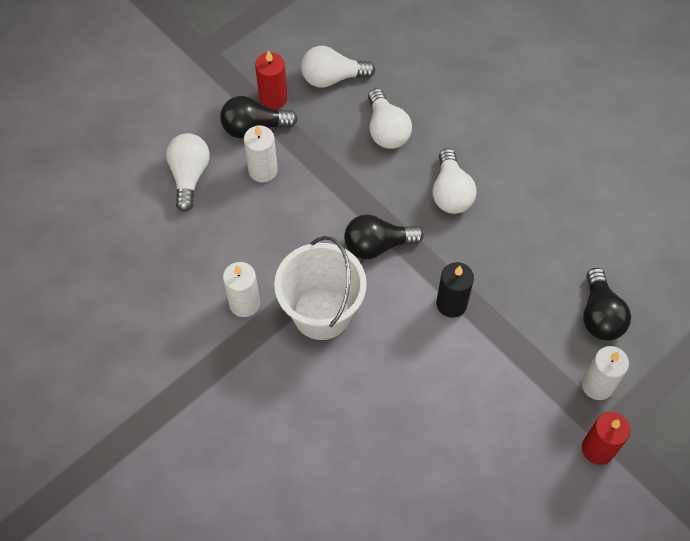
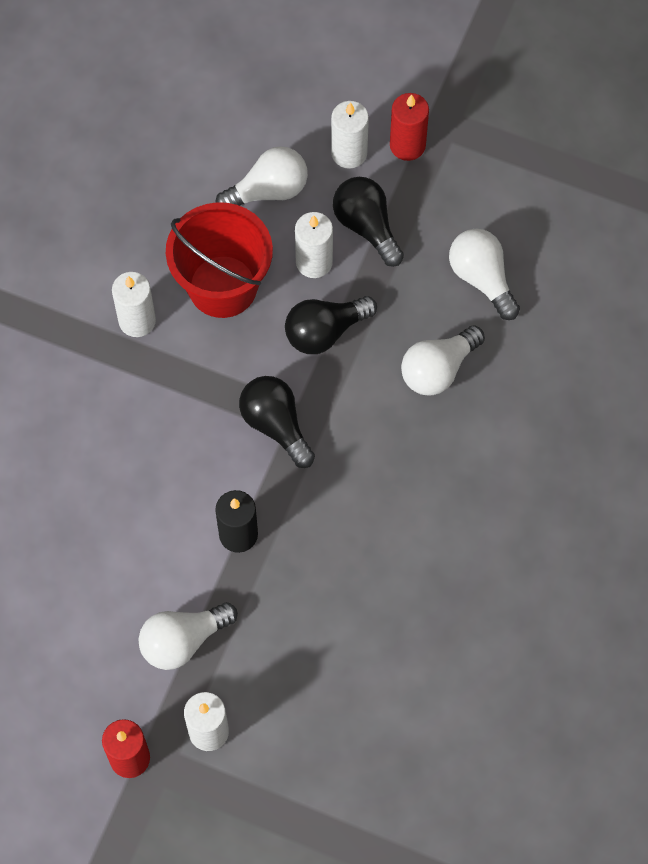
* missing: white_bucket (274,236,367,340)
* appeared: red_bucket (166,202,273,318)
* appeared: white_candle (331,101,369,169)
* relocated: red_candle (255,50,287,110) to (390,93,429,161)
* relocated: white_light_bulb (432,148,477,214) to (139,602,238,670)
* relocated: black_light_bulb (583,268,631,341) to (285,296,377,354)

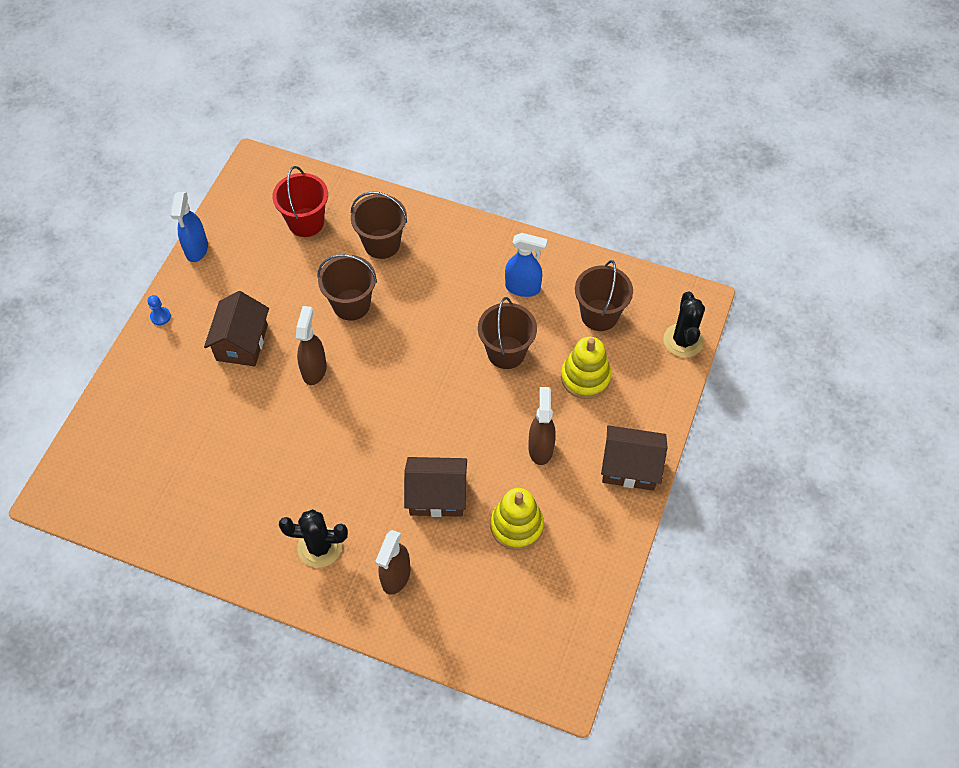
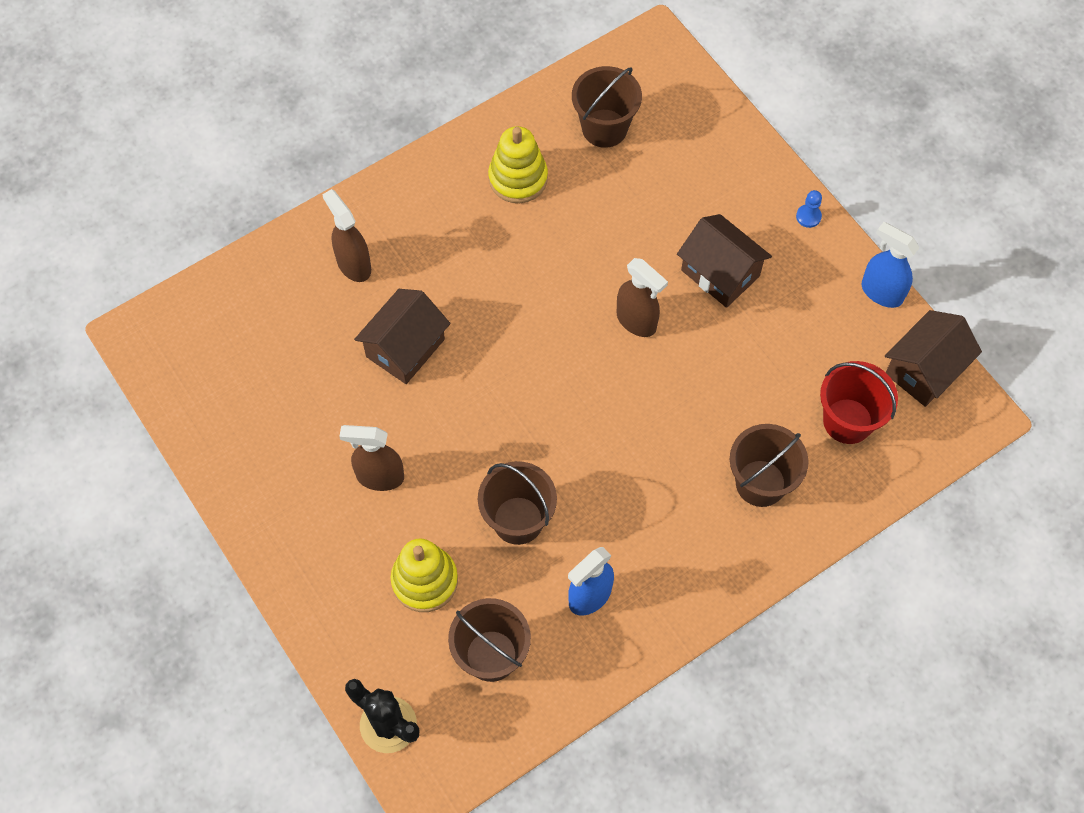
* missing: black_cactus (279,509,348,568)
* relocated: brown_bucket (317,254,377,321) to (572,66,642,148)
* relocated: yellow_stacking_toy (490,488,544,550) to (488,126,548,203)
* relocated: brown_house (601,425,668,491) to (885,310,982,407)
* spun: brown_spray_bottle (528,387,556,465) = (339,425,404,491) 150 degrees clockwise

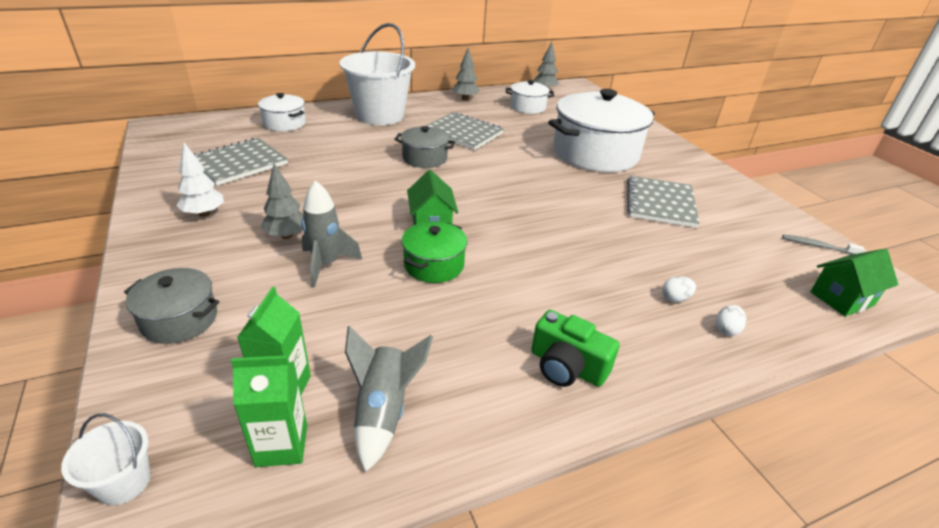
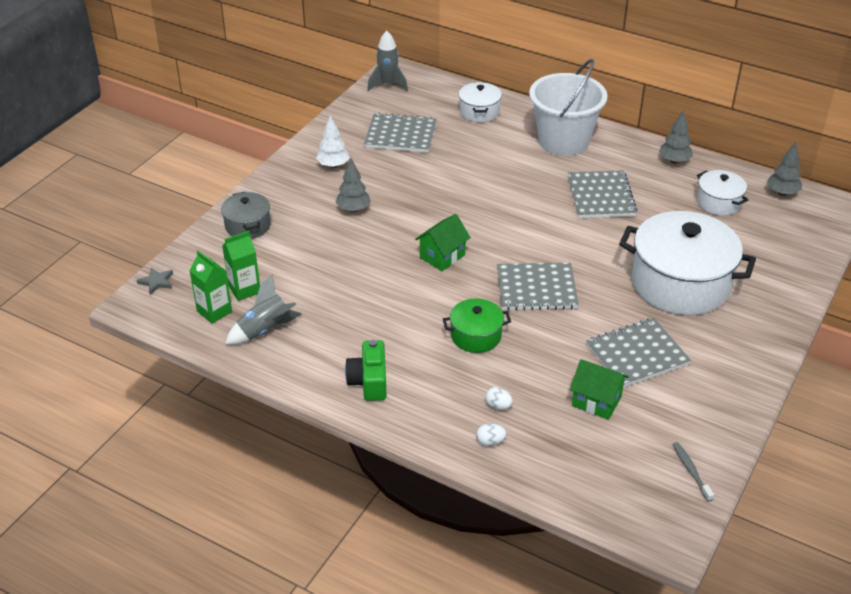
* missing: grey_pot (394,126,455,168)
* appeared: grey_notebook (497,263,579,311)
* relocated: grey_rocket (301,180,362,288) to (367,31,408,91)
* relocated: green_pot (402,221,467,283) to (443,299,511,353)
* relocated: green_house (810,249,898,316) to (570,359,629,420)
* exchanged: white_bucket (61,413,151,505) to grey_star (137,267,173,295)

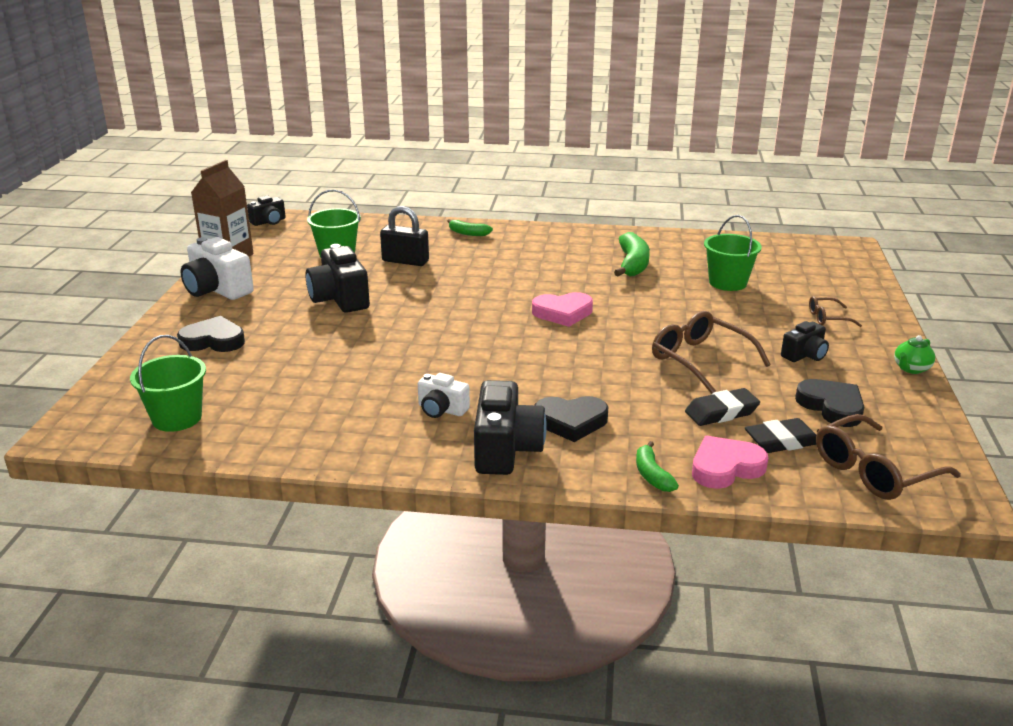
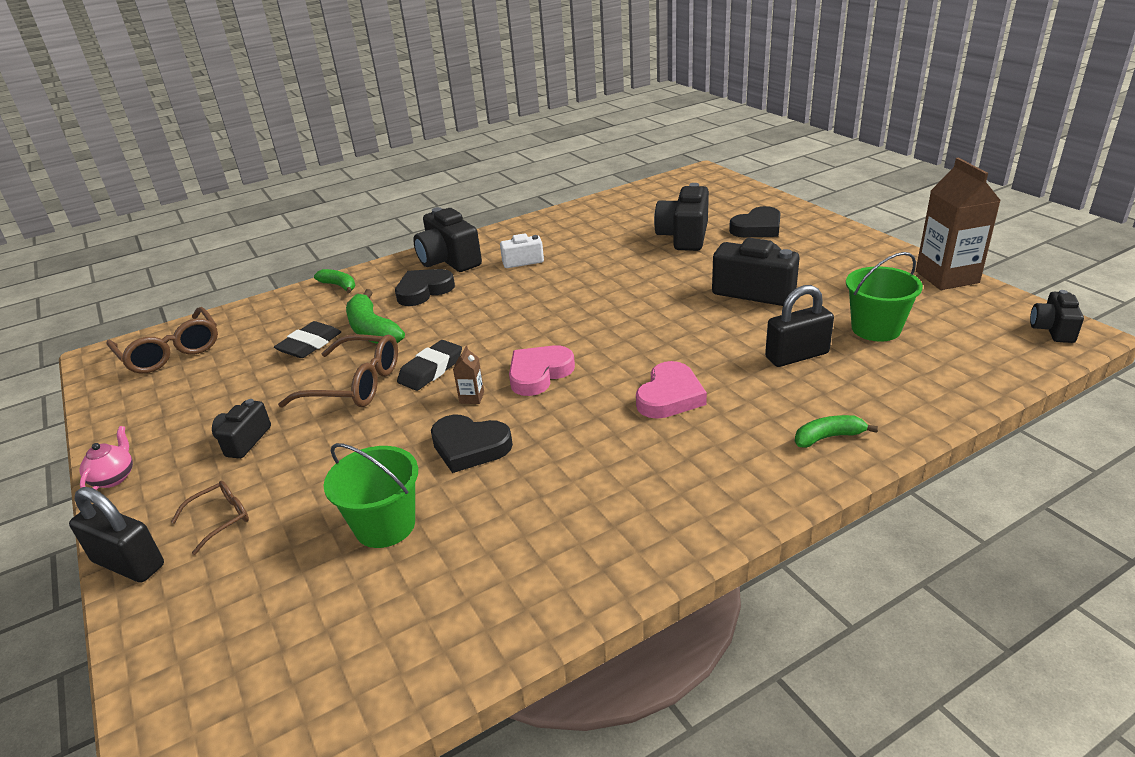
* missing: green_bucket (130,335,206,432)
* missing: white_camera (181,237,254,300)
* appeared: black_padlock (69,487,164,583)
* appeared: brown_carton (453,346,484,404)
* appeared: black_camera (654,183,709,251)
* relocated: green_banana (614,232,650,276) to (346,289,405,344)
* relocated: pink_heart (692,436,768,489) to (636,361,707,419)
* relocated: black_eraser (745,418,816,453) to (397,340,462,391)
* relocated: black_heart (795,379,864,427) to (431,415,513,473)
* colour: green_teapot (894,335,935,374) to pink_teapot (79,426,133,490)
* spun: brown_glasses (816,414,961,500) = (106,307,218,373) 120 degrees clockwise

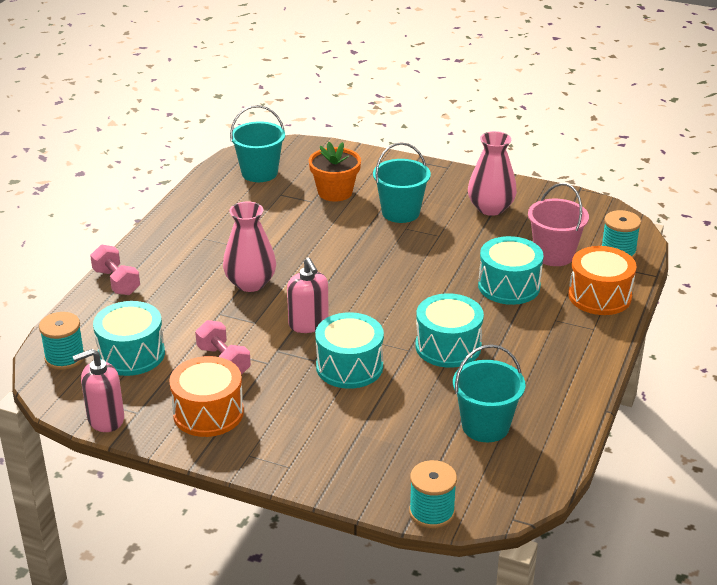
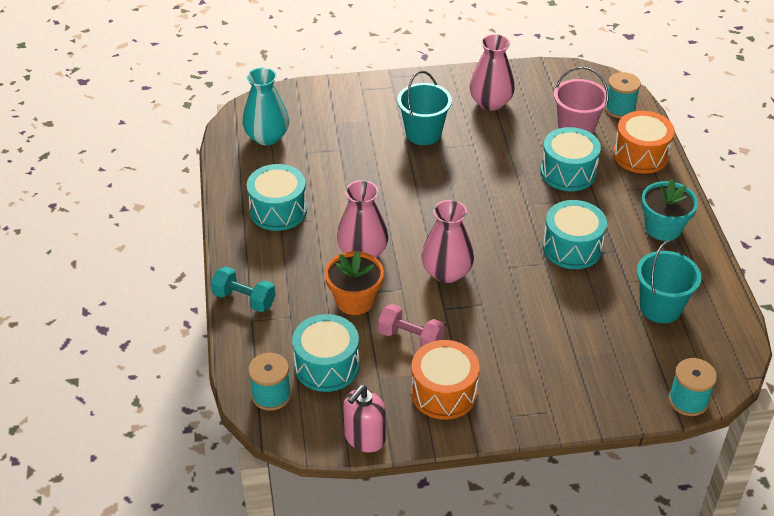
* appeared: turquoise_flower_pot (641,178,698,241)
* relocated: orange_flower_pot (309,142,361,202) to (325,251,384,315)
* relocated: turquoise_drum (315,312,384,389) to (247,164,307,231)
* exchanged: turquoise_bucket (230,105,285,182) to turquoise_vase (243,67,289,145)
* exchanged: pink_soap_dispenser (287,258,329,333) to pink_vase (422,200,474,283)
* colour: pink_dumbbell (90,244,140,295) to turquoise_dumbbell (211,267,275,312)

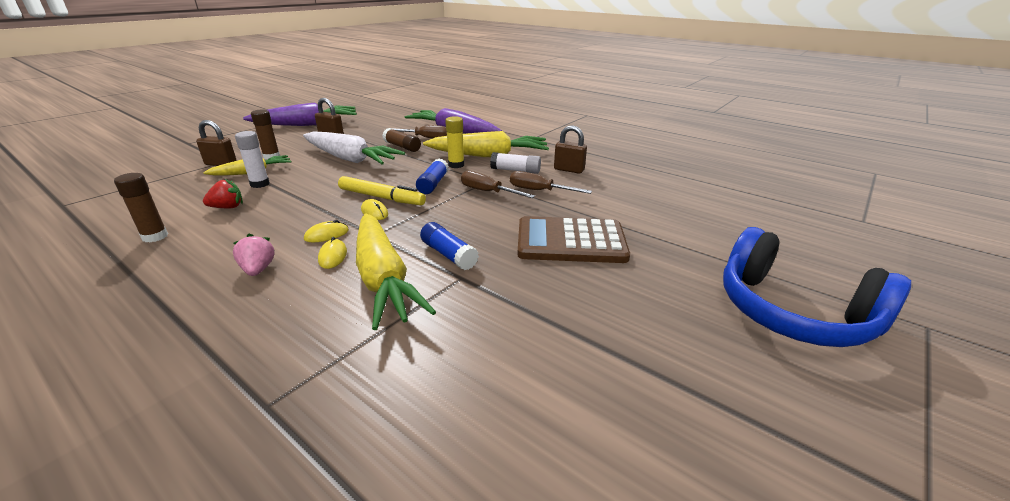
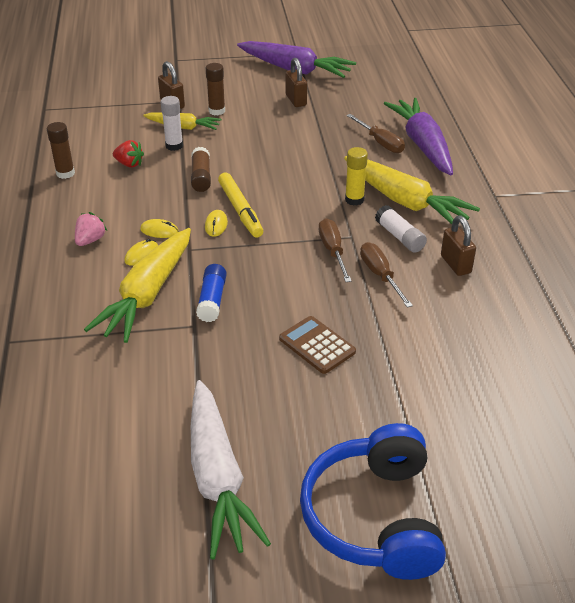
* missing: blue_glue_stick (416,159,448,194)
* relocated: white_carrot (303,132,405,164) to (191,380,271,559)
* relocated: brown_glue_stick (382,128,421,152) to (191,147,211,192)
* size: brown_calculator (518,216,630,263) = (279,316,356,374) x0.61

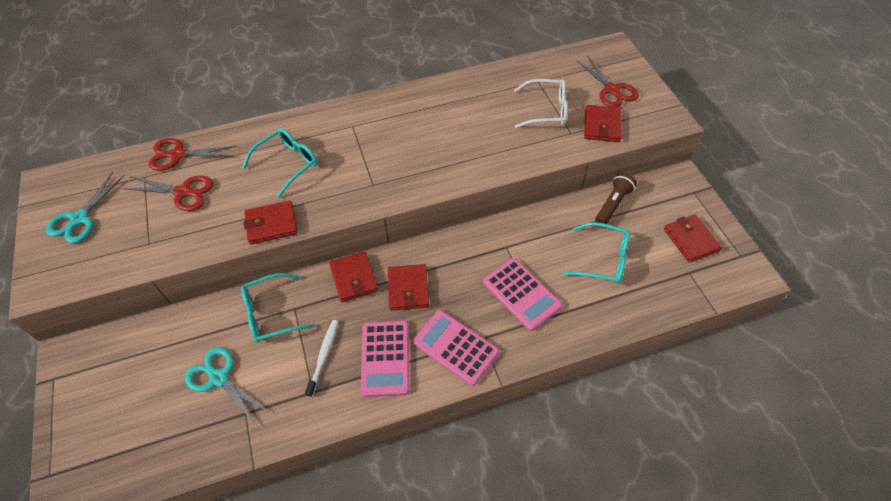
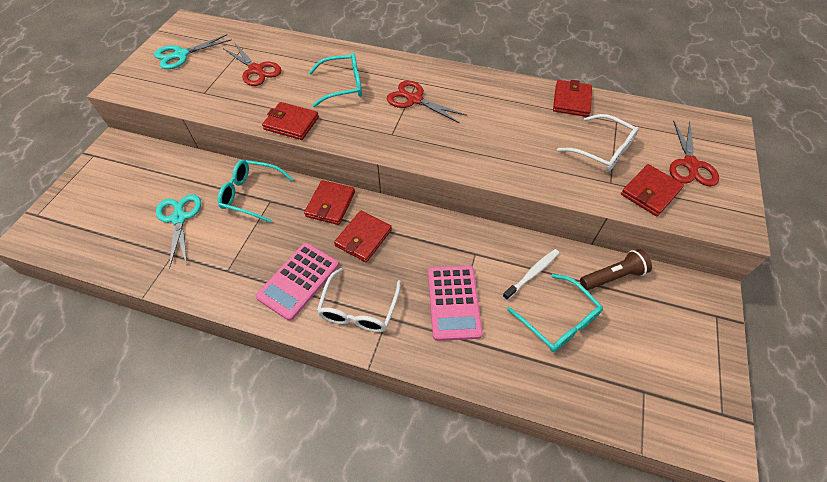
* relocated: red_scissors (148,138,237,171) to (387,81,467,123)
* relocated: white_toothbrush (305,320,339,397) to (503,249,559,300)
* relocated: red_wallet (664,214,722,263) to (553,80,592,117)
* exchanged: pink_calculator (413,310,499,386) to white_glasses (317,268,401,332)

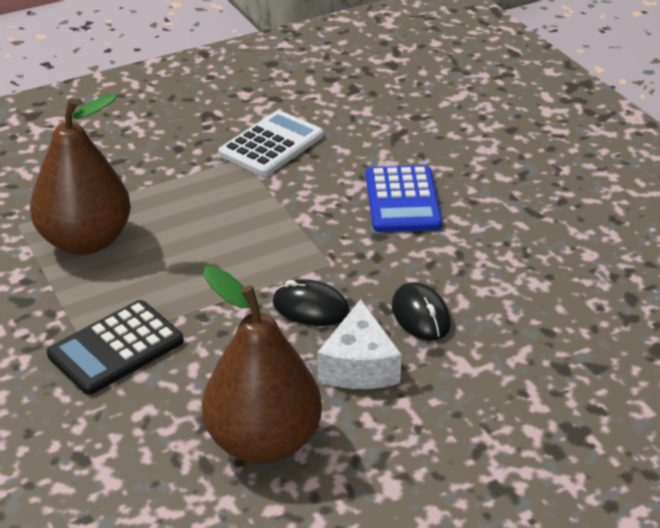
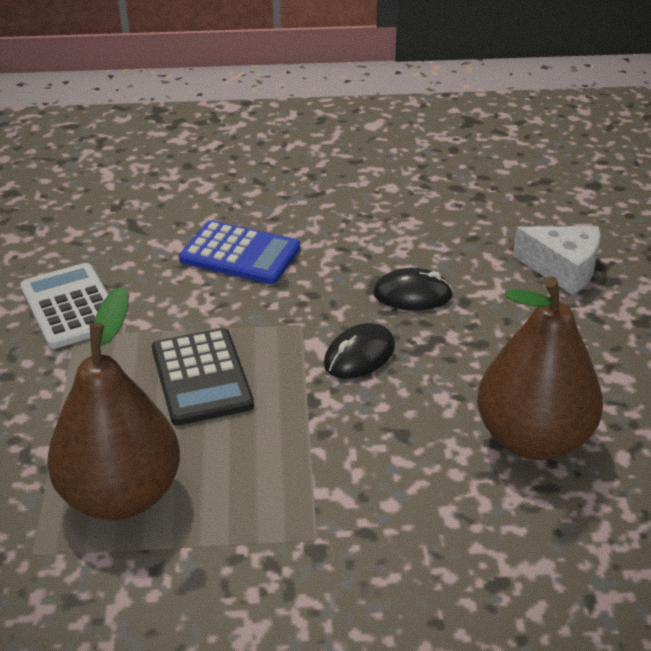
* relocated: black_calculator (47,300,184,395) to (152,328,254,426)
* relocated: white_cheese (317,299,402,389) to (513,226,600,295)

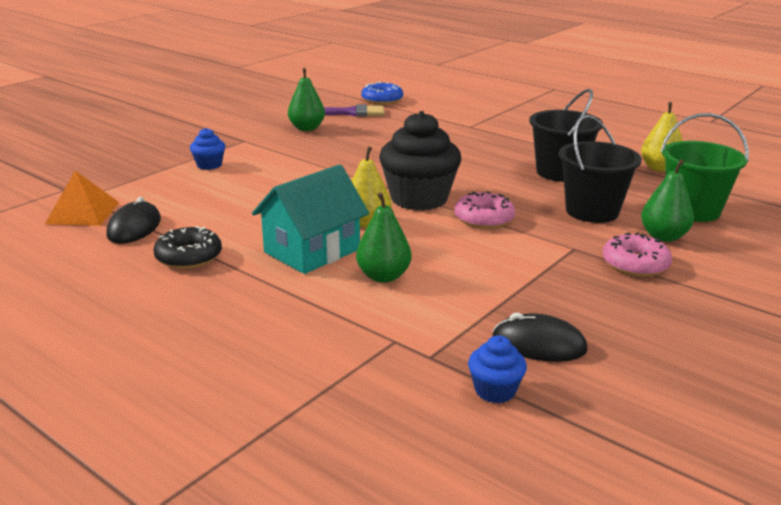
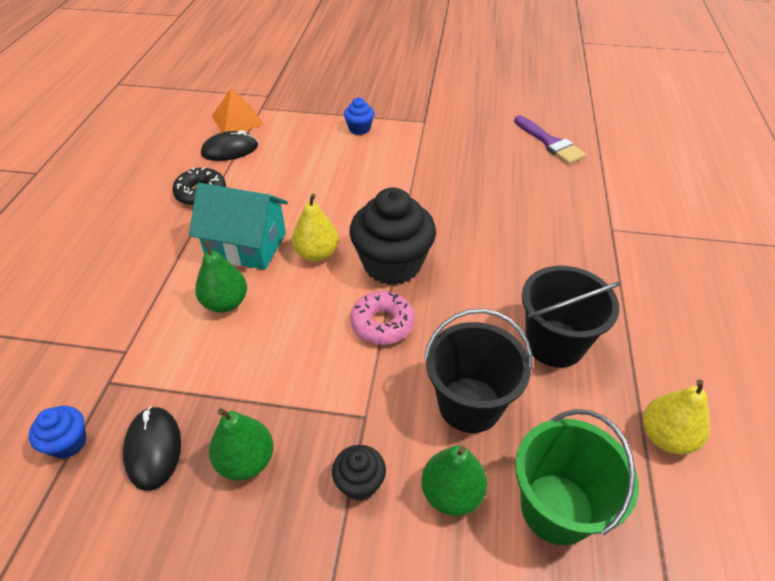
* missing: blue_donut (361,82,403,105)
* relocated: green_pear (288,68,325,131) to (209,408,274,481)
* exchanged: pink_donut (603,232,672,277) to black_cupcake (332,445,386,501)

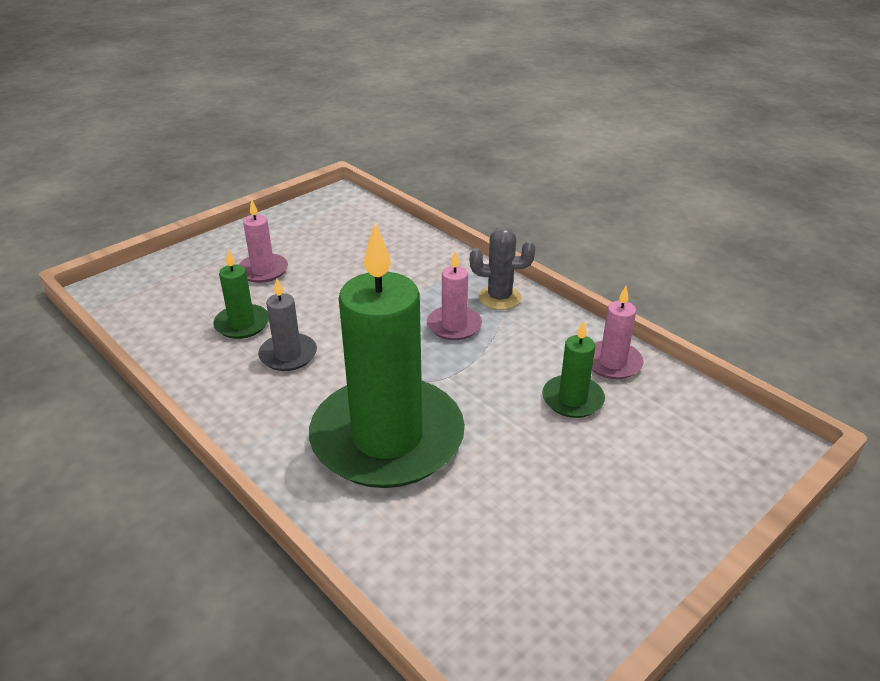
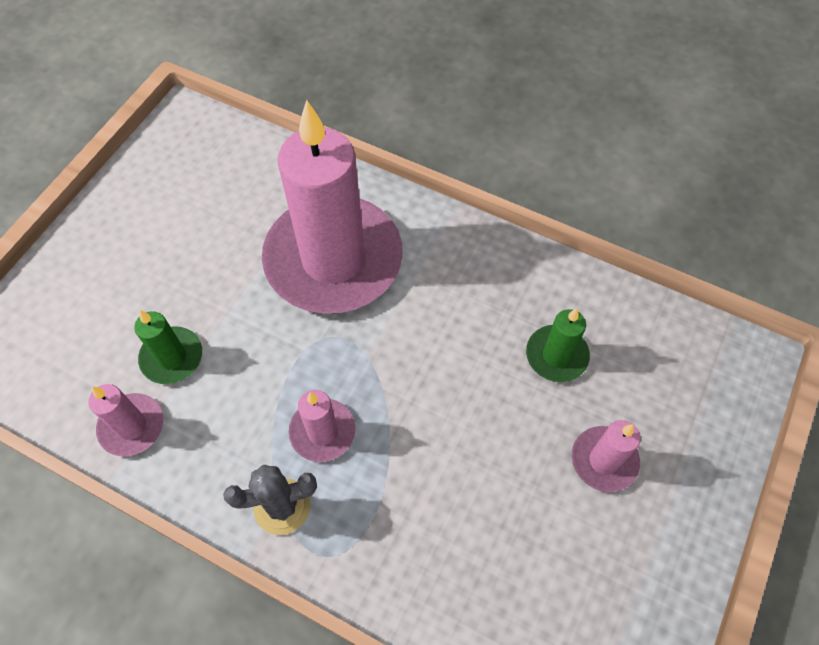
* missing: grey_candle (258,278,317,371)
* colour: green_candle (309,223,465,488) to pink_candle (262,100,403,314)

